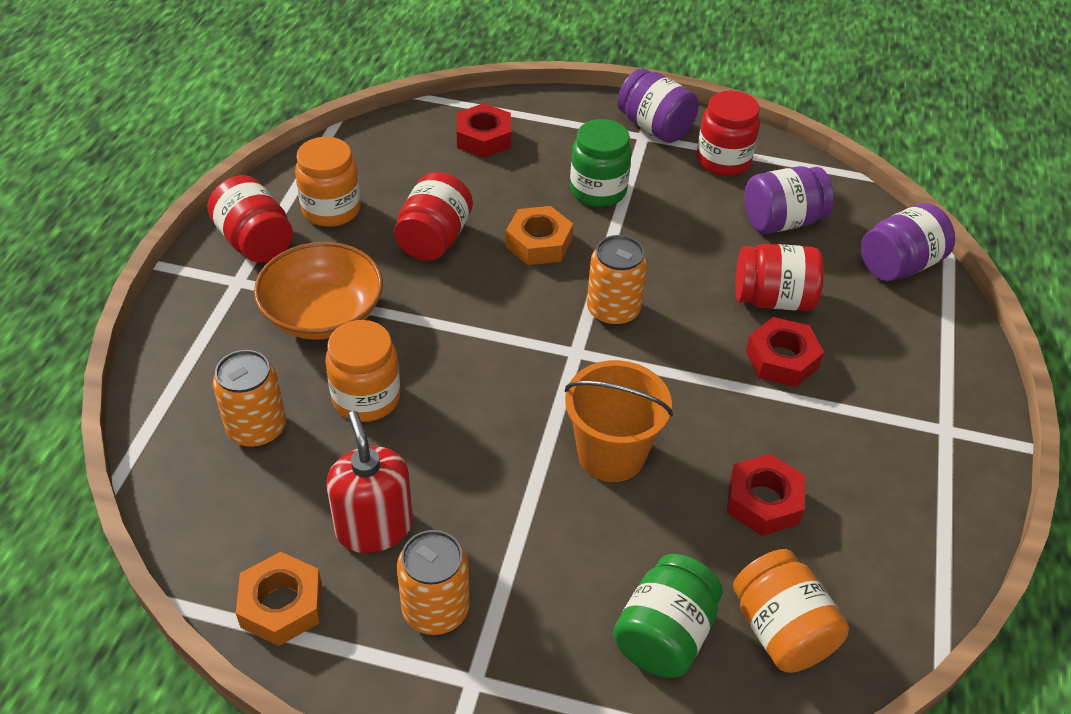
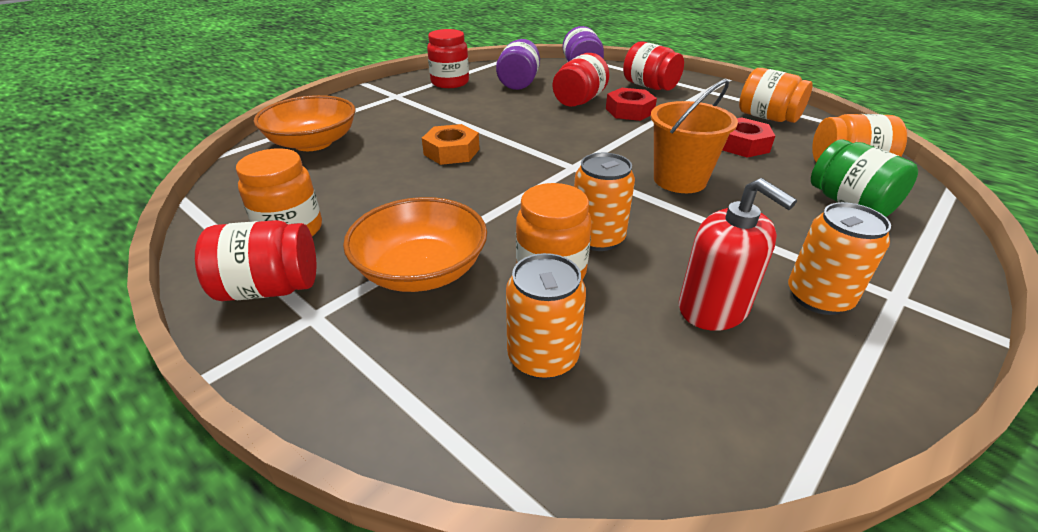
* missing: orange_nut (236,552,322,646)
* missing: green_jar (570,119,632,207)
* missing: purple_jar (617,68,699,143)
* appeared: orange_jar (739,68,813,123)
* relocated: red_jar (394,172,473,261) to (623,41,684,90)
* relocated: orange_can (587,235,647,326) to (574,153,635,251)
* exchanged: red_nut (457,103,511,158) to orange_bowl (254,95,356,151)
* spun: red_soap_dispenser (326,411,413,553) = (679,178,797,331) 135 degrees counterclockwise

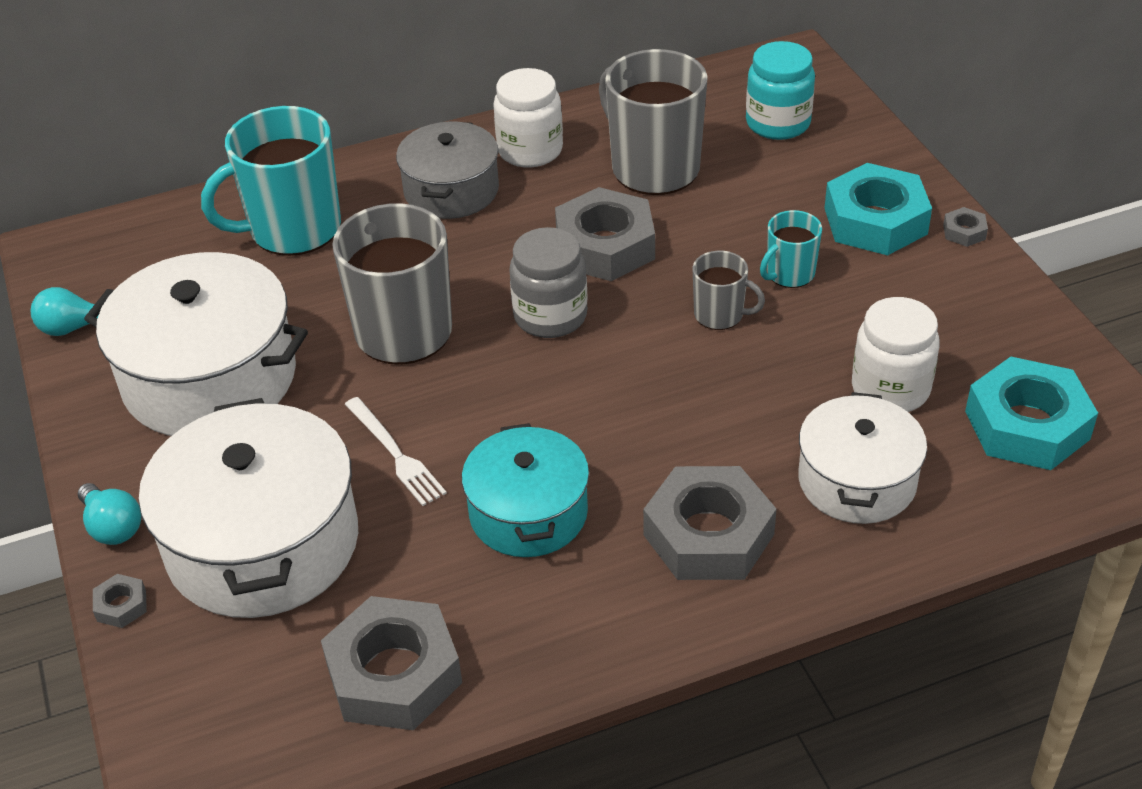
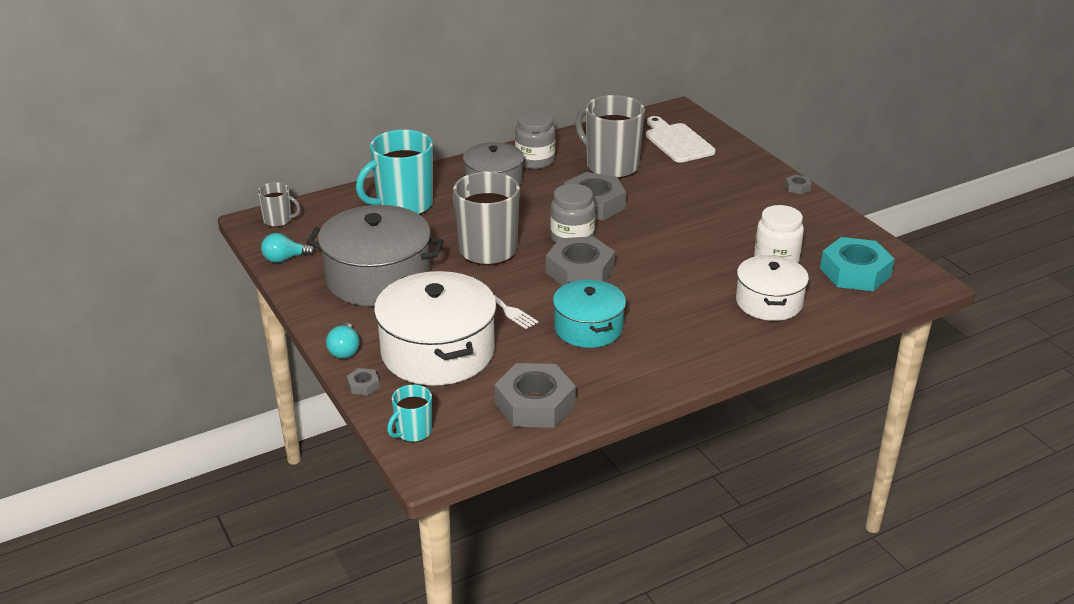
* missing: turquoise_nut (825,163,932,255)
* relocated: grey_nut (643,466,777,580) to (546,236,615,286)
* relocated: grey_mug (693,251,765,330) to (257,182,301,227)
* relocated: turquoise_mug (760,210,822,288) to (387,385,432,442)
* exchanged: turquoise_jar (746,41,815,140) to white_cutting_board (646,116,716,163)
* colour: white_pot (84,252,308,436) to grey_pot (306,205,444,306)
* colour: white_jar (493,68,563,168) to grey_jar (515,111,555,169)
* spun: turquoise_light_bulb (78,483,141,545) = (326,322,360,359) 45 degrees clockwise

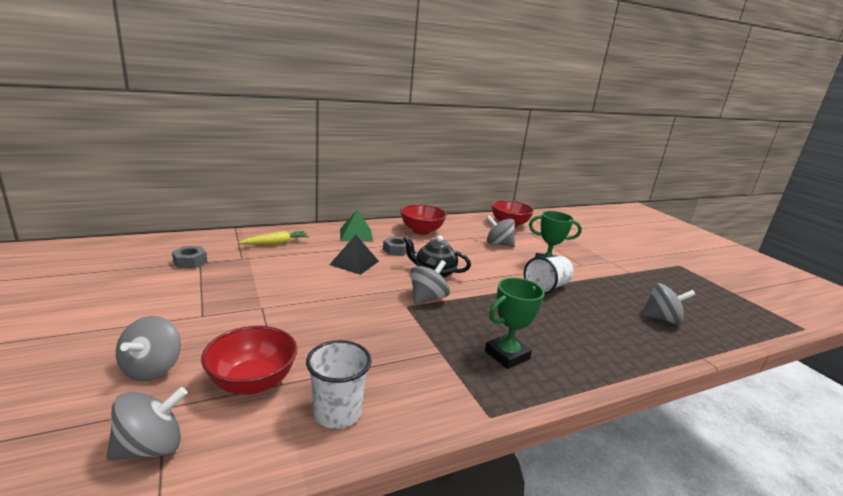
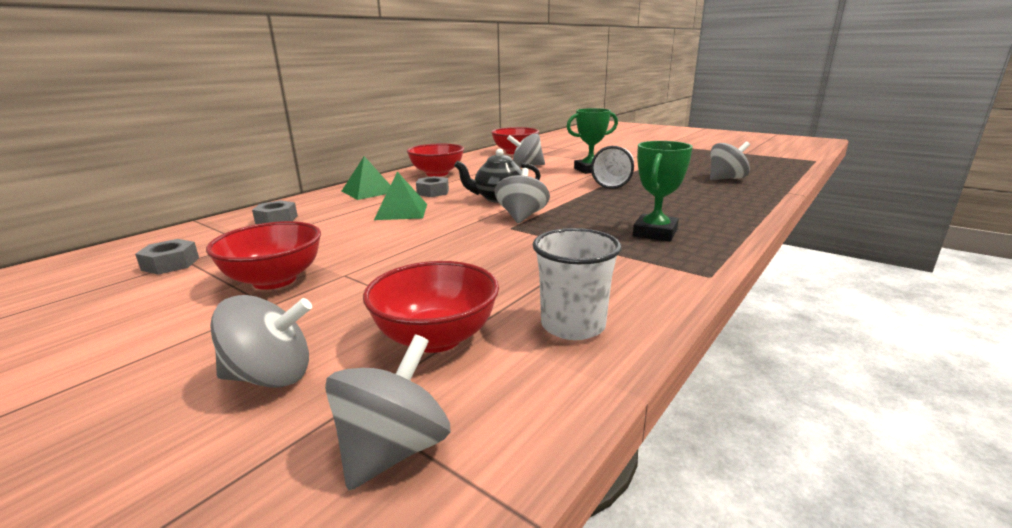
* appeared: red_bowl (206,221,321,290)
* exchanged: yellow_carrot (239,231,309,245) to grey_nut (252,200,298,224)
* colour: black_pyramid (329,235,379,275) to green_pyramid (374,172,427,220)
* spun: grey_spinning_top (116,316,181,381) = (210,295,312,388) 75 degrees counterclockwise

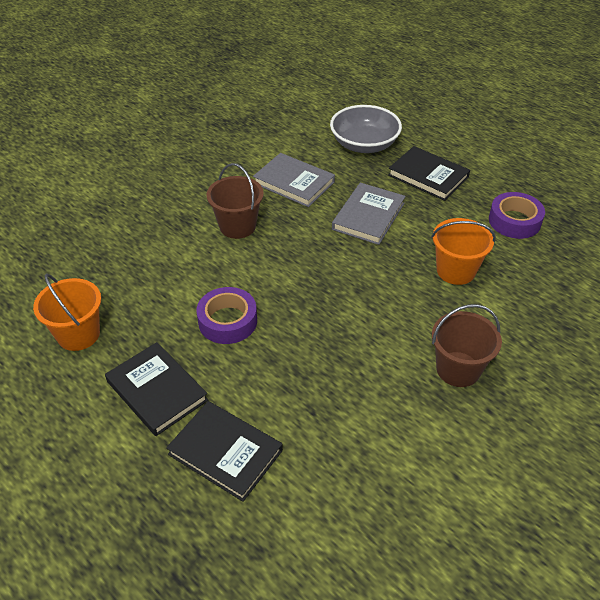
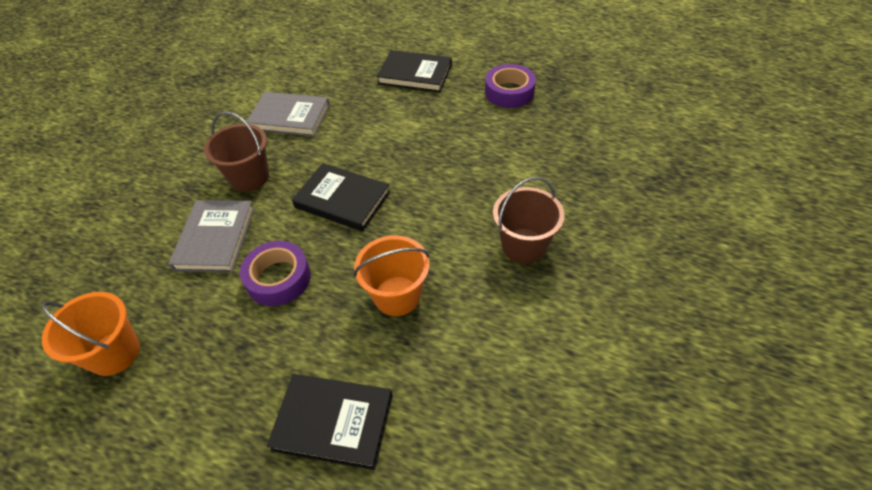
* missing: grey_bowl (330,105,402,153)
* relocated: black_book (105,342,208,436) to (292,163,390,231)
* relocated: grey_book (332,183,406,245) to (168,200,255,273)
* relocated: orange_bucket (431,218,496,285) to (354,235,430,316)

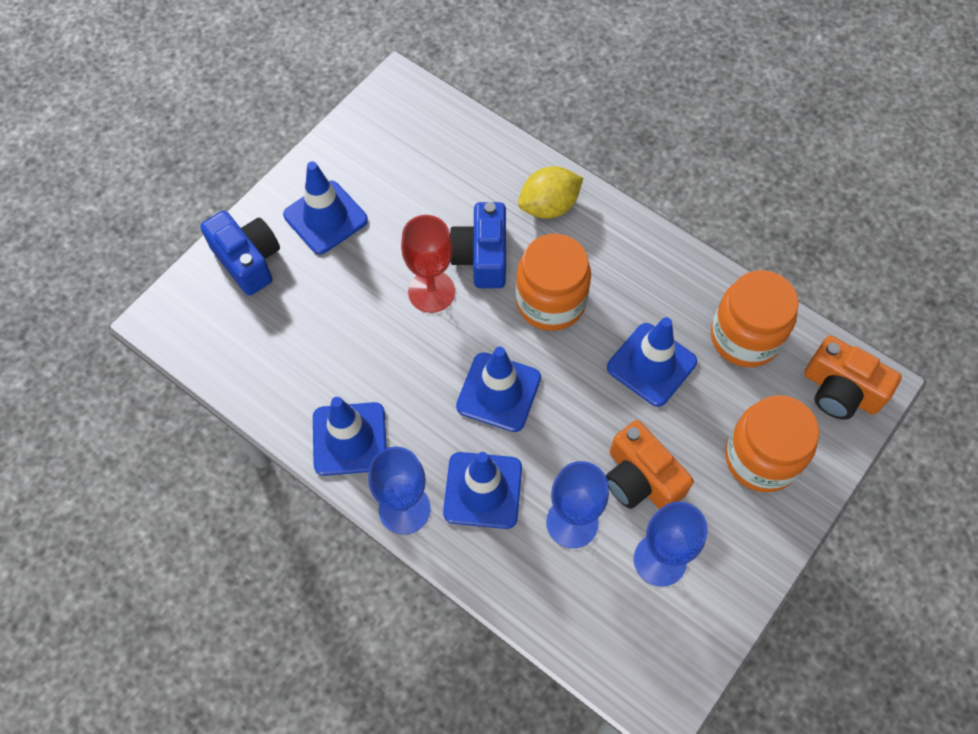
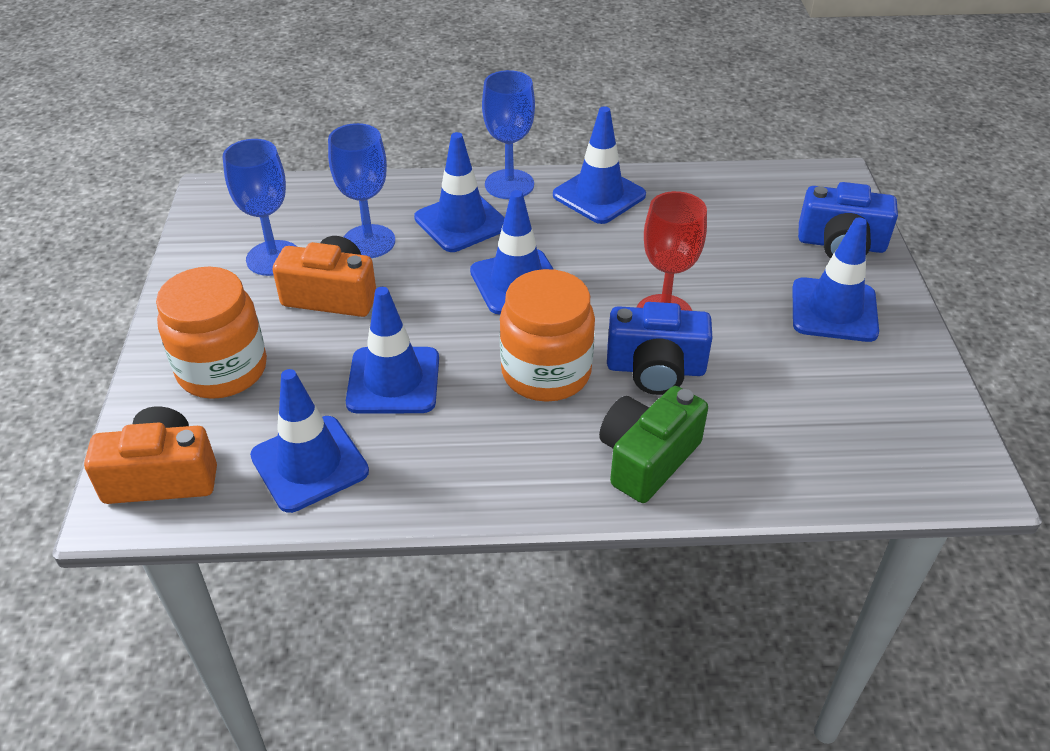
* exchanged: yellow_lemon (518,166,583,219) to green_camera (599,386,708,503)
* exchanged: orange_jar (711,270,799,367) to blue_traffic_cone (250,369,369,513)
* spun: blue_camera (450,202,506,288) = (607,302,712,395) 135 degrees clockwise

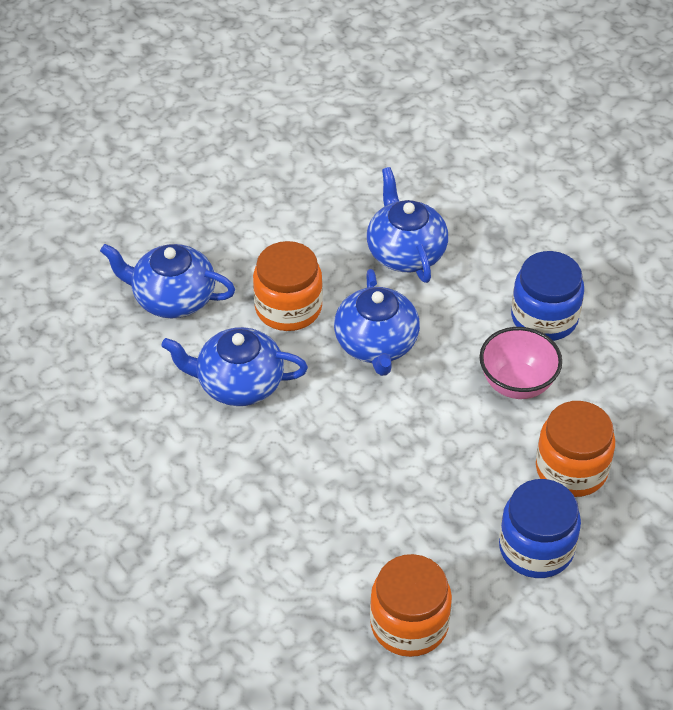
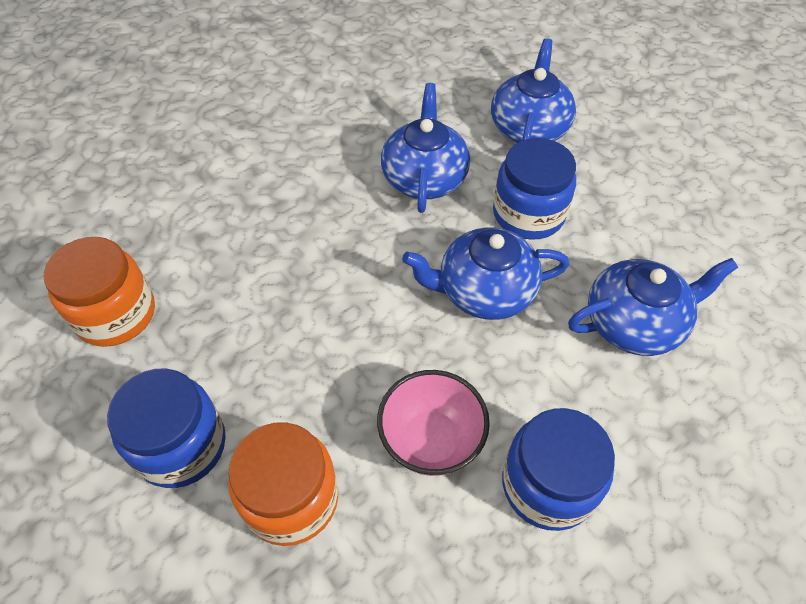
* colour: orange_jar (253,241,323,331) to blue_jar (493,138,576,240)

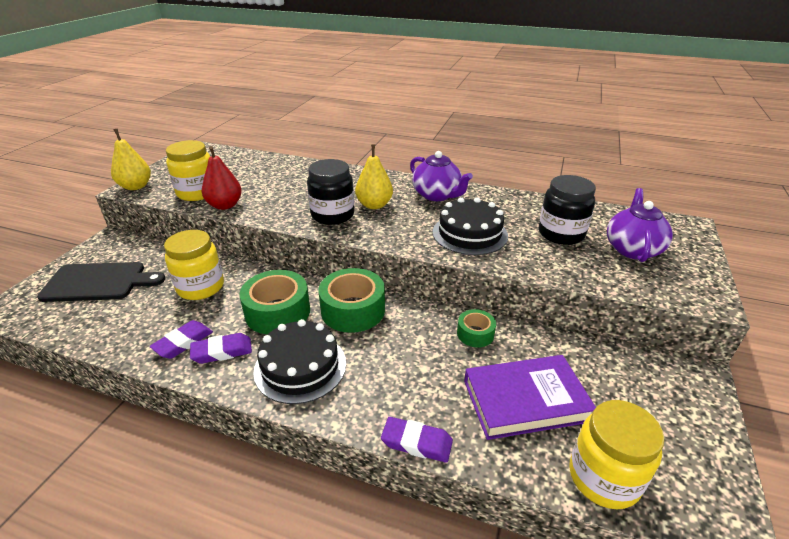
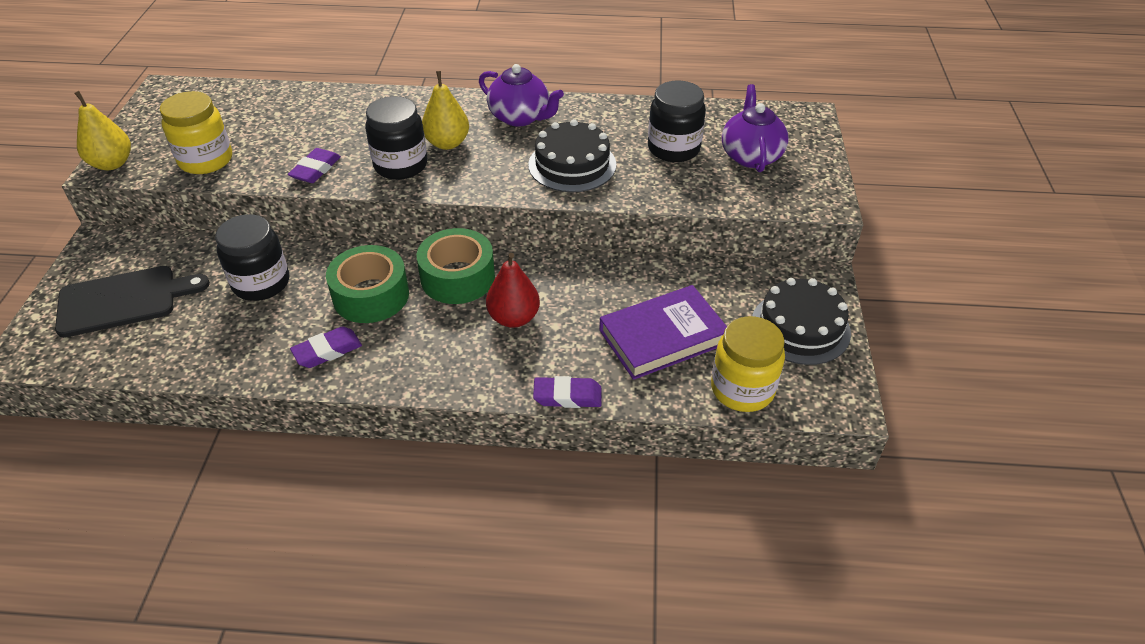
* missing: green_tape (457,309,496,347)
* relocated: purple_eraser (149,320,213,359) to (288,148,341,183)
* relocated: red_pear (202,146,242,210) to (486,253,540,328)
* relocated: black_cake (253,319,346,404) to (752,278,851,365)
* colour: yellow_jar (164,230,224,300) to black_jar (215,214,289,301)

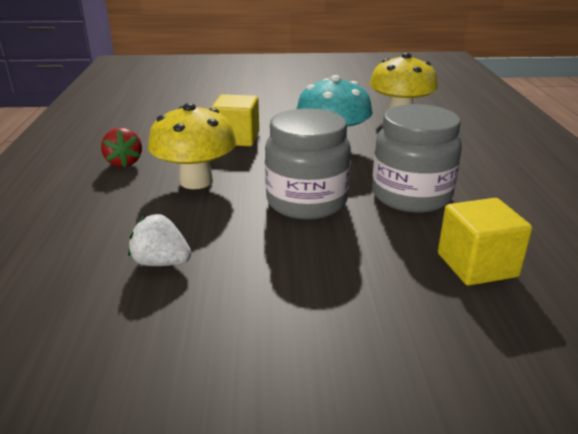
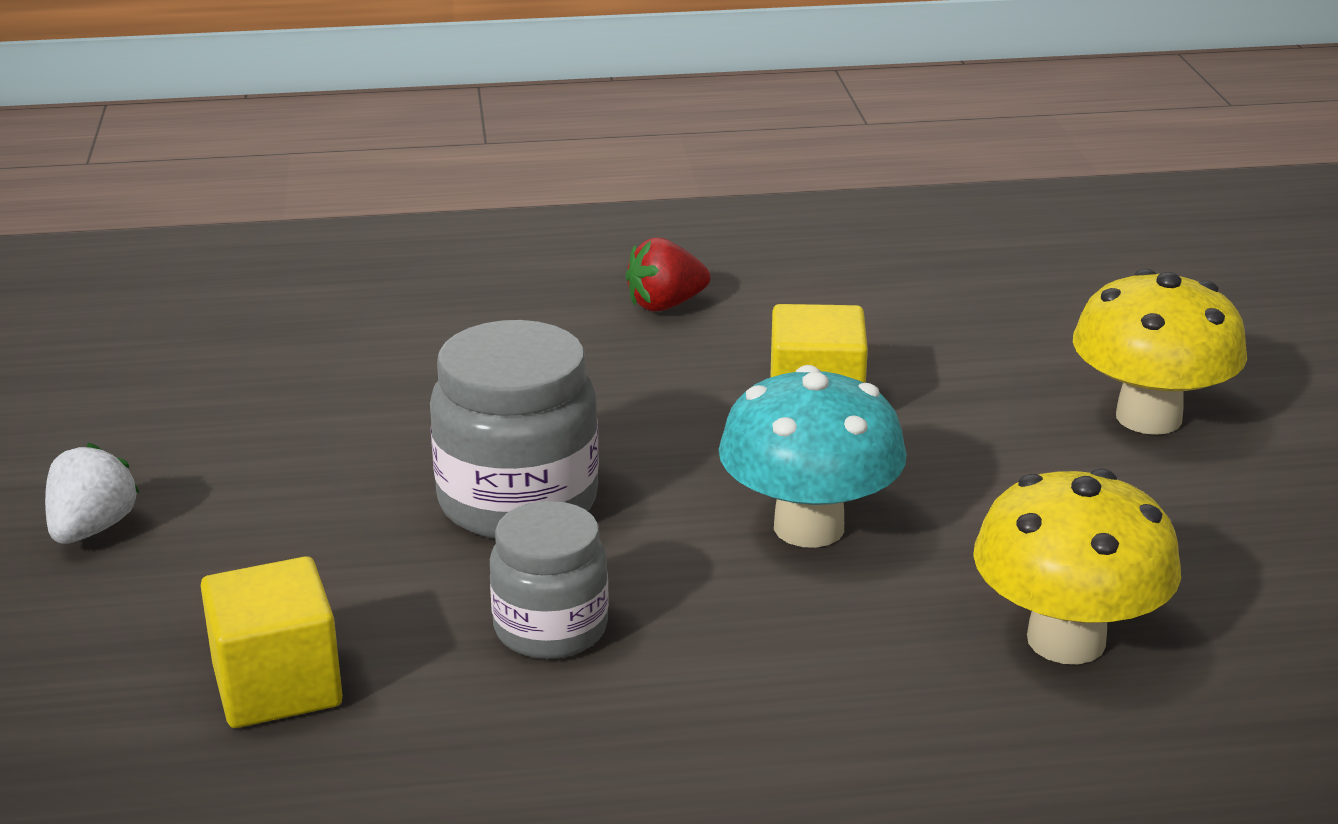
* relocated: white_strawberry (128,214,191,266) to (45,443,140,544)
* relocated: yellow_mushroom (148,103,237,189) to (1073,269,1247,435)
* size: grey_jar (372,104,462,213) = (490,501,609,659) x0.65

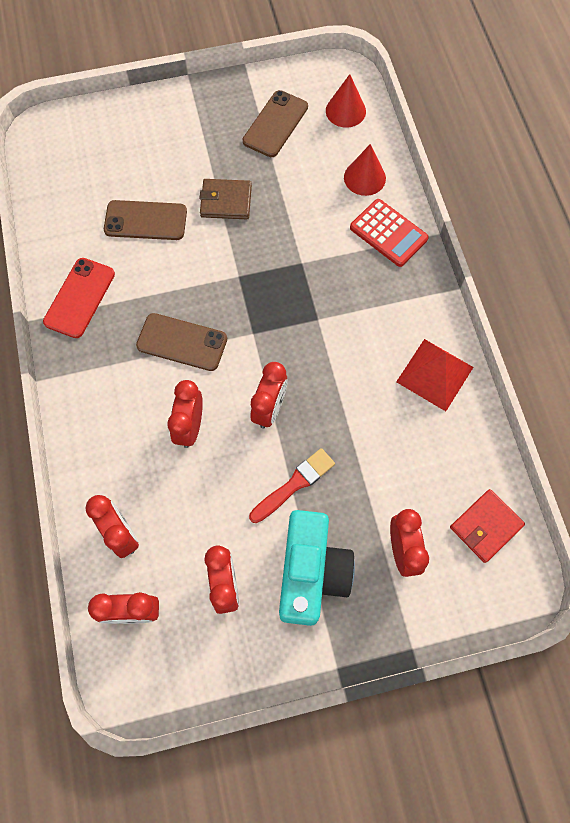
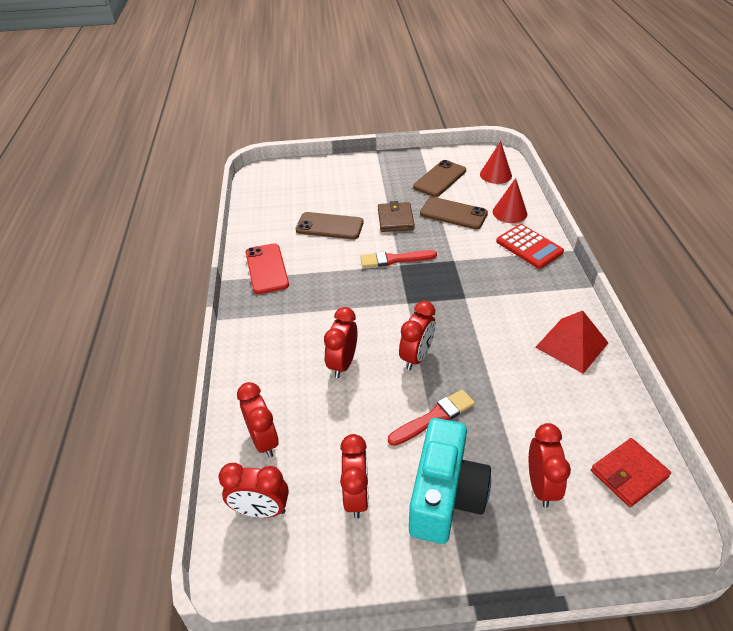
* appeared: red_brush (360,250,437,268)
* relocated: brown_phone (136,313,227,371) to (420,197,488,229)
* spun: red_phone (43,258,115,338) = (246,243,289,294) 45 degrees counterclockwise
* spun: brown_wallet (199,179,252,219) = (378,201,415,232) 75 degrees clockwise

